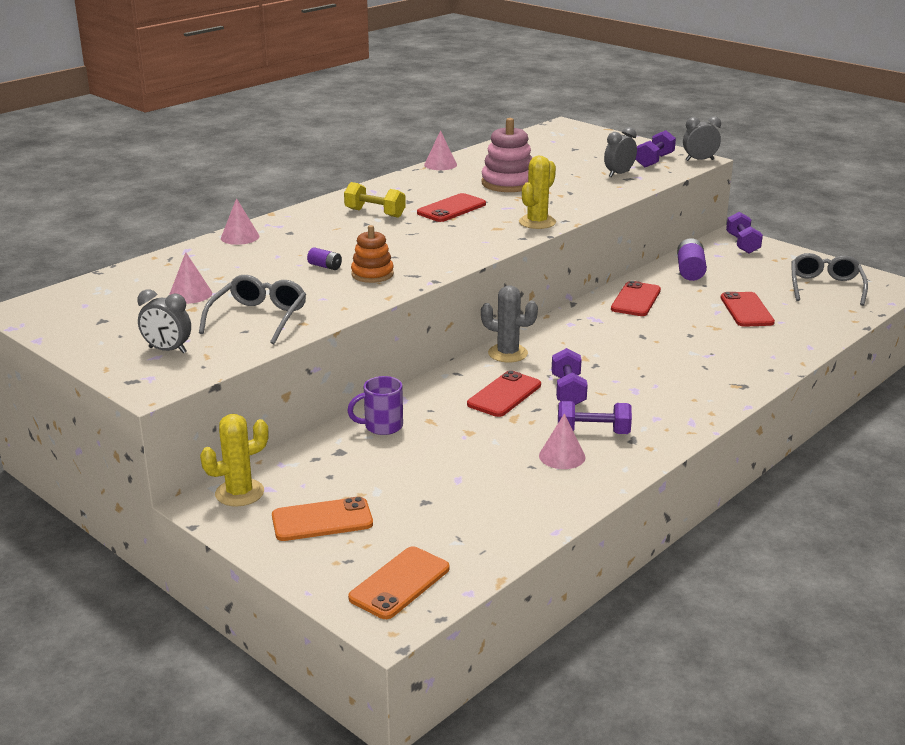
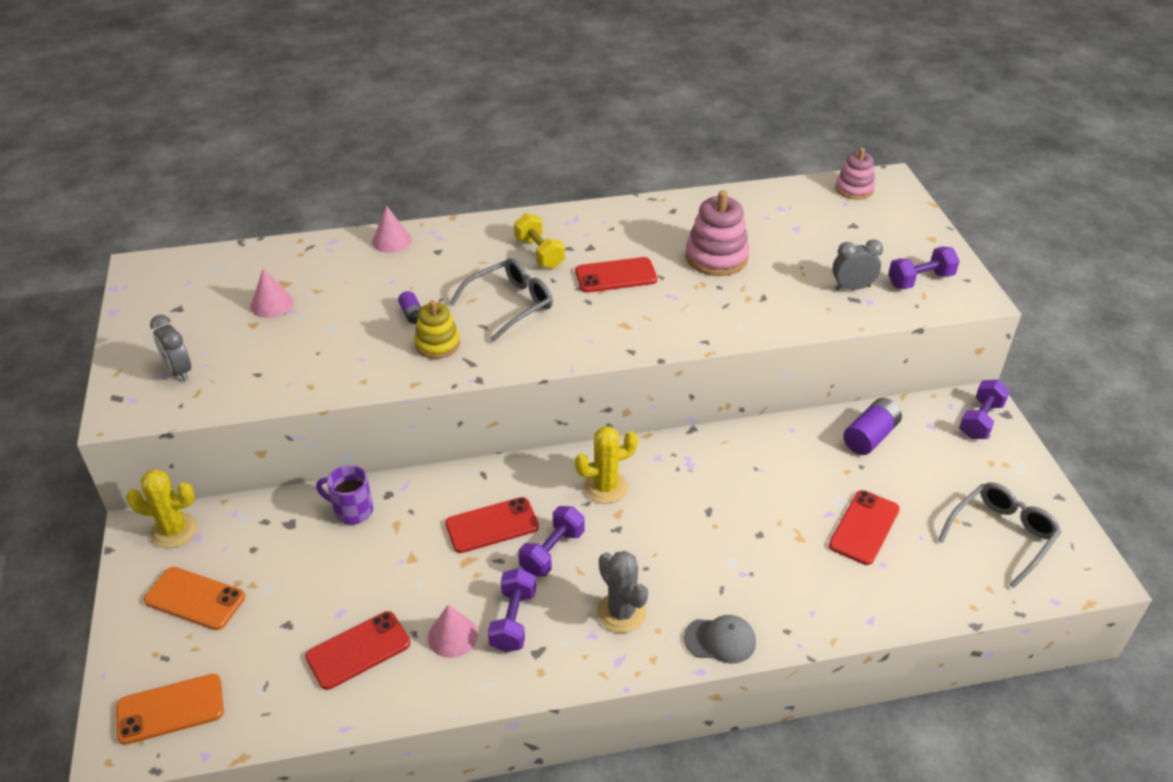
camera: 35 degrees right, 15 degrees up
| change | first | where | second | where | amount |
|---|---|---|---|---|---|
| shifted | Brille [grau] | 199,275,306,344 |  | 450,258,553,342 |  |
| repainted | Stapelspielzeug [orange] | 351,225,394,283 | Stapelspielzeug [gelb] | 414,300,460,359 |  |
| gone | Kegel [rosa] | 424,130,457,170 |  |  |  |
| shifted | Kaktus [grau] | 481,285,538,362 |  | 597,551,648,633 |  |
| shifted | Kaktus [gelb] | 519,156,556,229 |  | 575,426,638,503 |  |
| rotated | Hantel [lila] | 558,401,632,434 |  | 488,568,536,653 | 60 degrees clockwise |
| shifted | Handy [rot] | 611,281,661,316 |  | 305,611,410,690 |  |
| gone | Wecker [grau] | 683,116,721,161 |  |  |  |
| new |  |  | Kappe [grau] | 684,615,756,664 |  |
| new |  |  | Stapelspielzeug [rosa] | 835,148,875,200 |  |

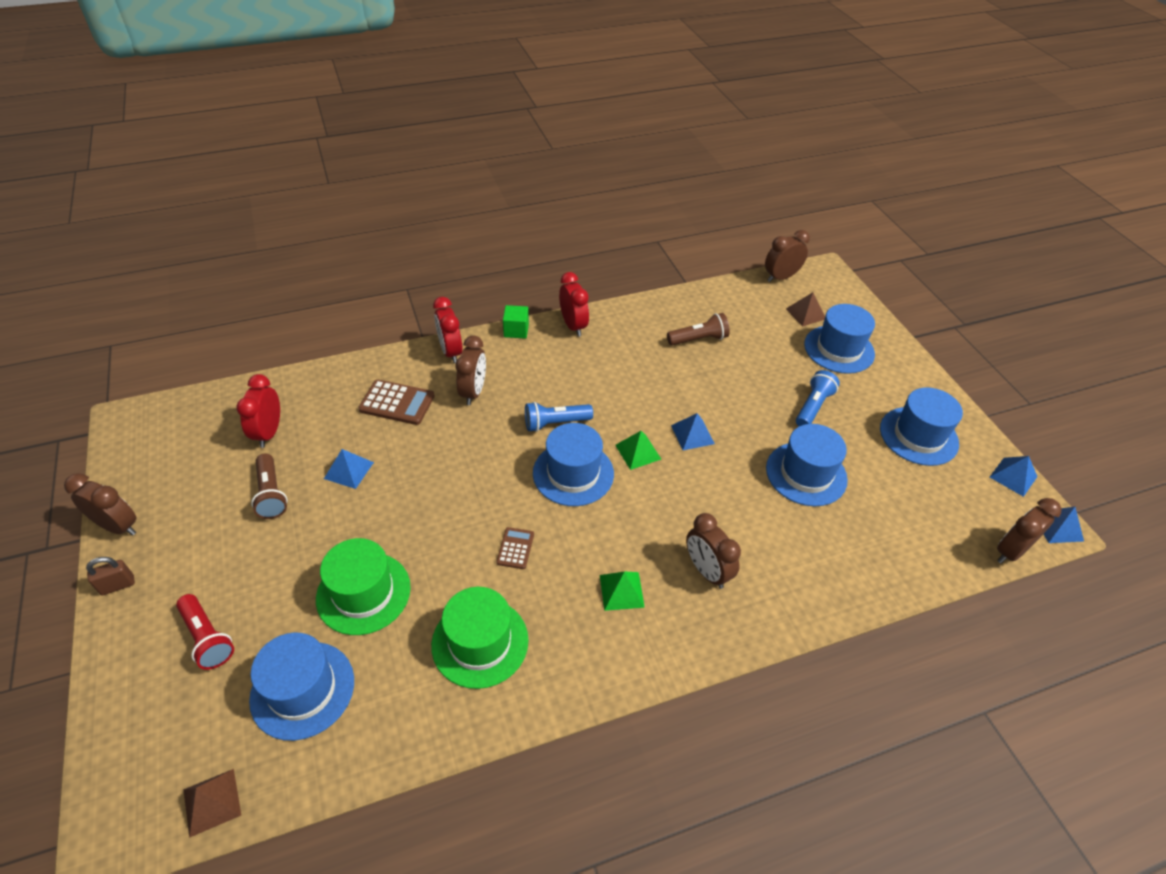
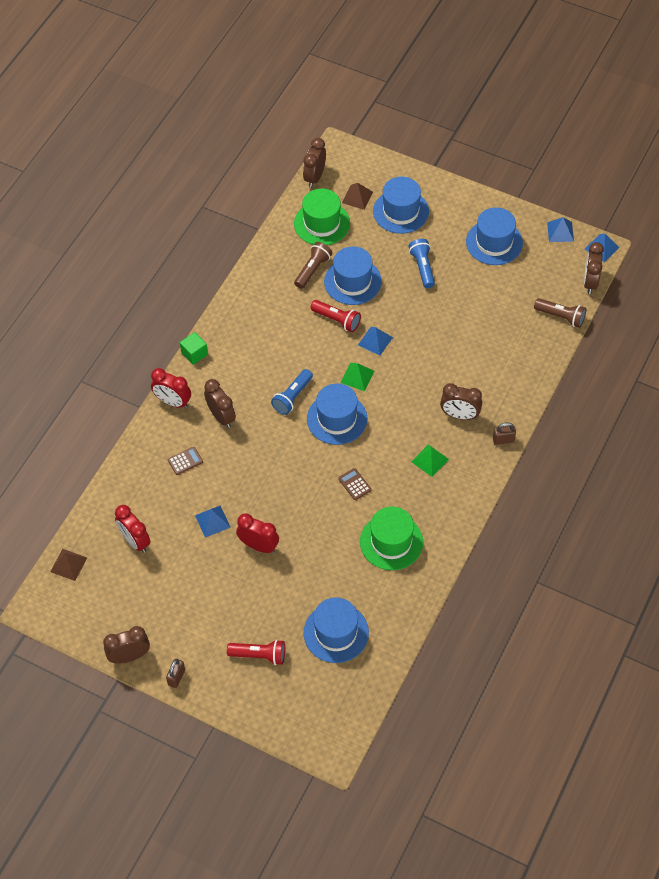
camera: 40 degrees left, 10 degrees up
| change | first | where | second | where | amount |
|---|---|---|---|---|---|
| shifted | Pyramide [braun] | 183,769,241,838 |  | 50,549,87,581 |  |
| shifted | Taschenlampe [braun] | 251,453,288,519 |  | 534,298,586,328 |  |
| shifted | Hut [grün] | 316,538,411,635 |  | 294,189,350,245 |  |
| scaled | Taschenrechner [braun] | 358,380,435,425 |  | 168,447,203,475 | x0.58 |
| shifted | Wecker [rot] | 559,272,589,337 |  | 236,513,279,553 |  |
| shifted | Hut [blau] | 766,424,848,506 |  | 324,246,382,305 |  |
| new |  |  | Taschenlampe [rot] | 311,300,361,332 |  |
| new |  |  | Vorhängeschloss [braun] | 493,422,516,445 |  |

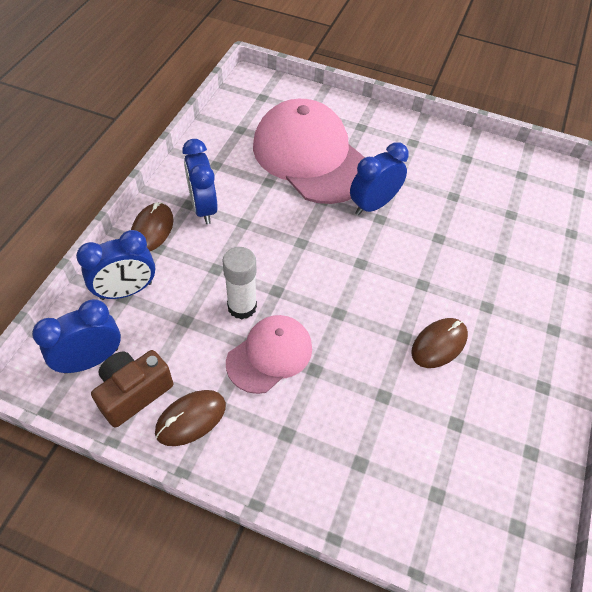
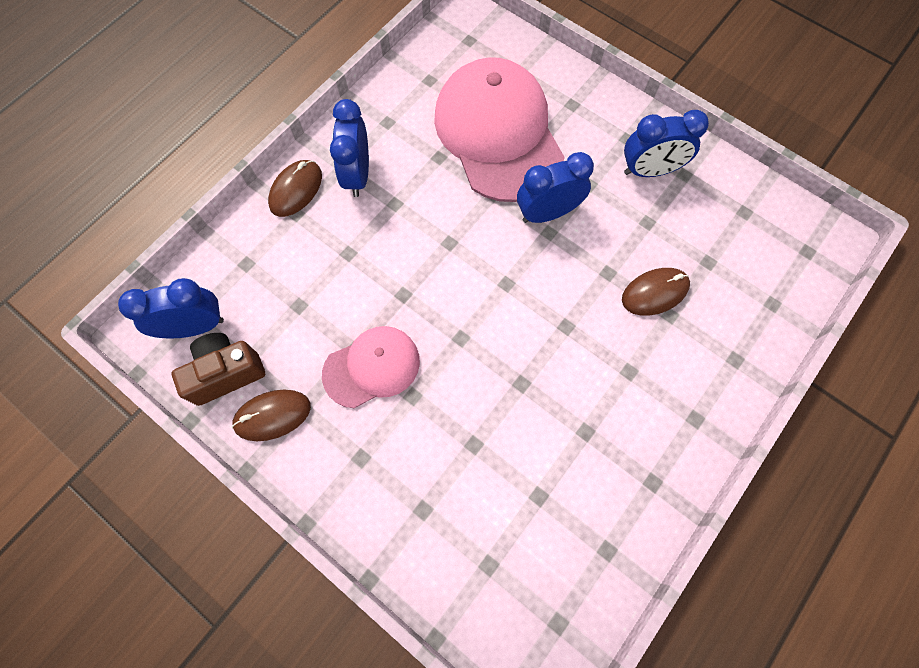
camera: 20 degrees right, 15 degrees up
| change | first | where | second | where | amount |
|---|---|---|---|---|---|
| shifted | Wecker [blau] | 76,230,155,300 |  | 624,110,709,177 |  |
| gone | Klebestift [weiß] | 222,247,257,319 |  |  |  |
| shifted | Computermaus [braun] | 411,318,468,368 |  | 622,268,690,316 |  |

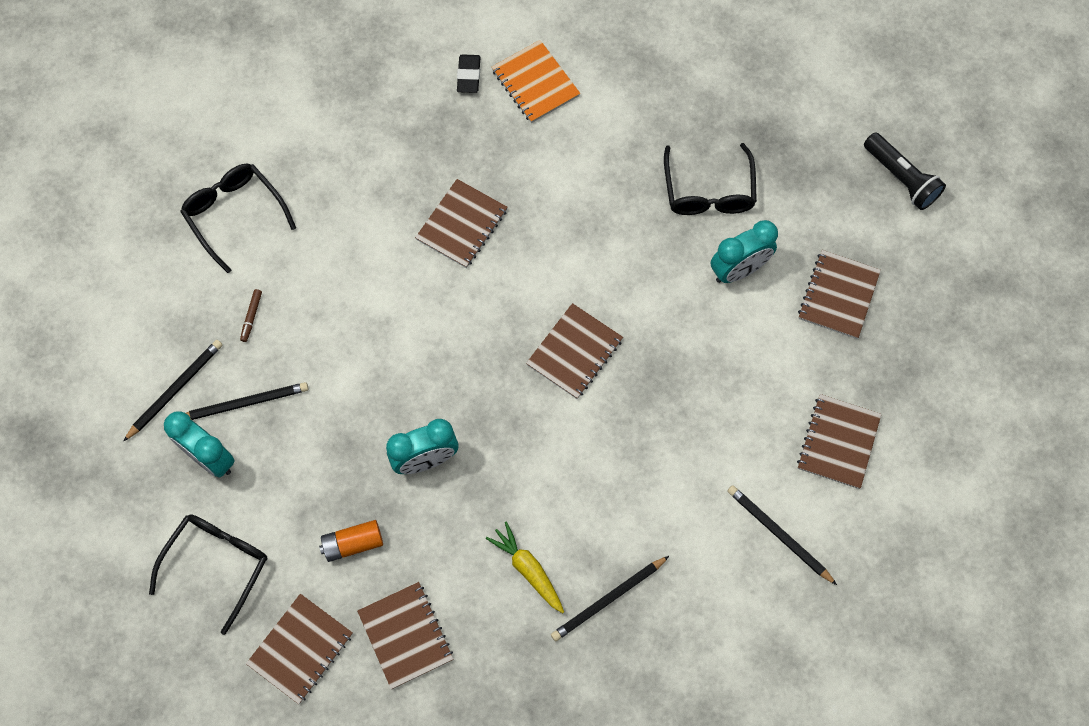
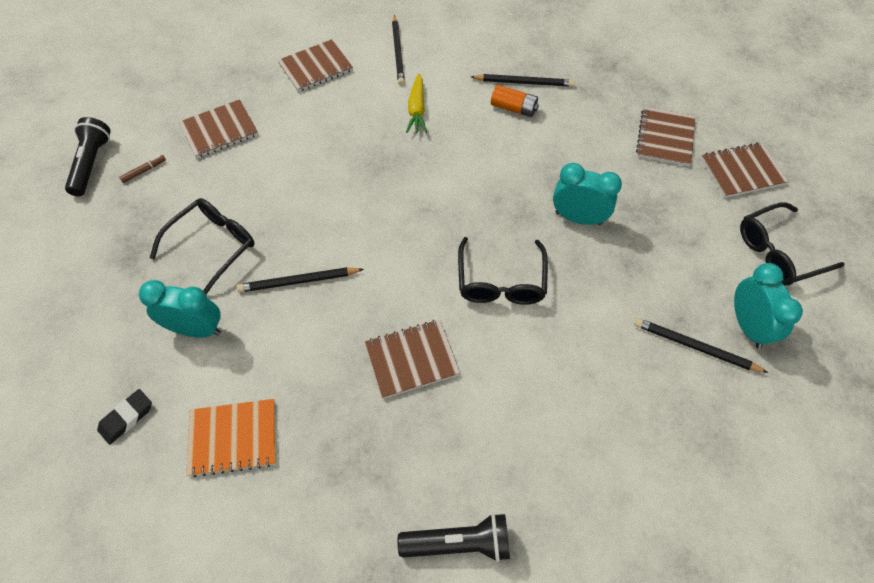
camera: 140 degrees left, 10 degrees down
| change | first | where | second | where | amount |
|---|---|---|---|---|---|
| shifted | Bleistift [schwarz] | 123,340,222,442 |  | 236,267,364,293 |  |
| shifted | Brille [schwarz] | 180,164,296,273 |  | 458,237,548,305 |  |
| shifted | Filzstift [braun] | 240,289,262,342 |  | 119,155,166,183 |  |
| shifted | Batterie [orange] | 319,520,383,562 |  | 491,85,539,117 |  |
| shifted | Radiergummi [schwarz] | 457,54,480,93 |  | 97,389,152,444 |  |
| shifted | Karotte [gelb] | 486,521,564,613 |  | 406,74,427,133 |  |
| rotated | Notizbuch [orange] | 492,40,580,123 |  | 186,399,276,477 | 75 degrees clockwise |
| gone | Notizbuch [braun] | 526,303,623,399 |  |  |  |
| shifted | Wecker [türkis] | 711,220,778,283 |  | 139,280,221,338 |  |
| new |  |  | Taschenlampe [schwarz] | 398,513,510,562 |  |

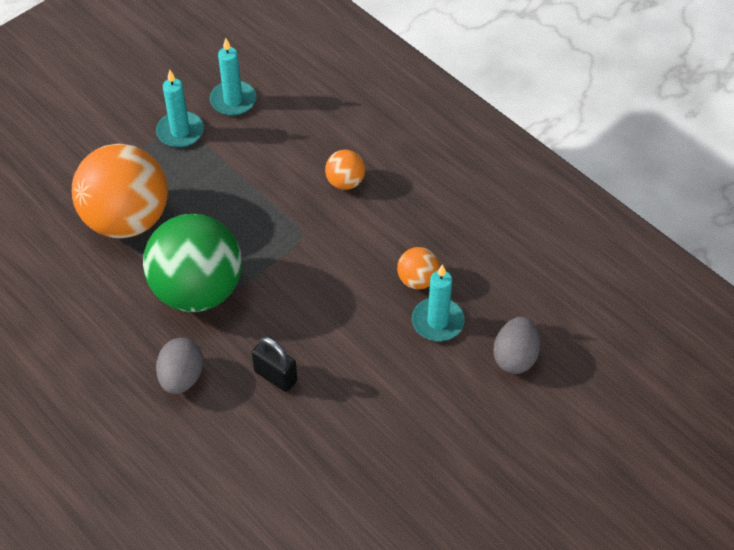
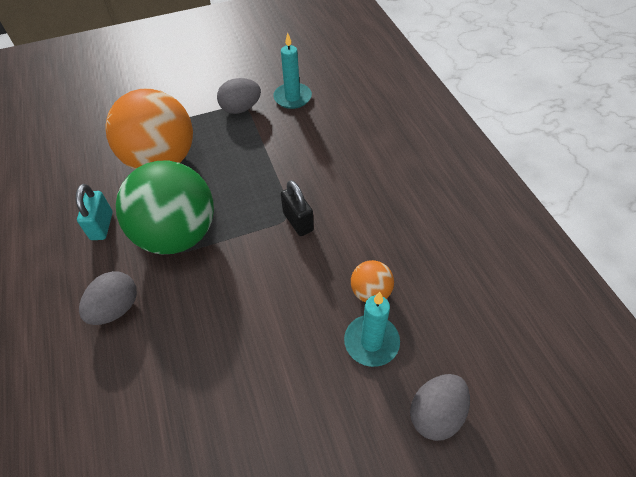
camera: 25 degrees right, 0 degrees up
| change | first | where | second | where | amount |
|---|---|---|---|---|---|
| swapped | Kerze [türkis] | 156,70,204,148 | Ei [grau] | 217,78,261,114 |  |
| shifted | Vorhängeschloss [schwarz] | 252,337,297,392 |  | 281,180,314,236 |  |
| gone | Ball [orange] | 325,150,365,190 |  |  |  |
| new |  |  | Vorhängeschloss [türkis] | 76,184,113,240 |  |

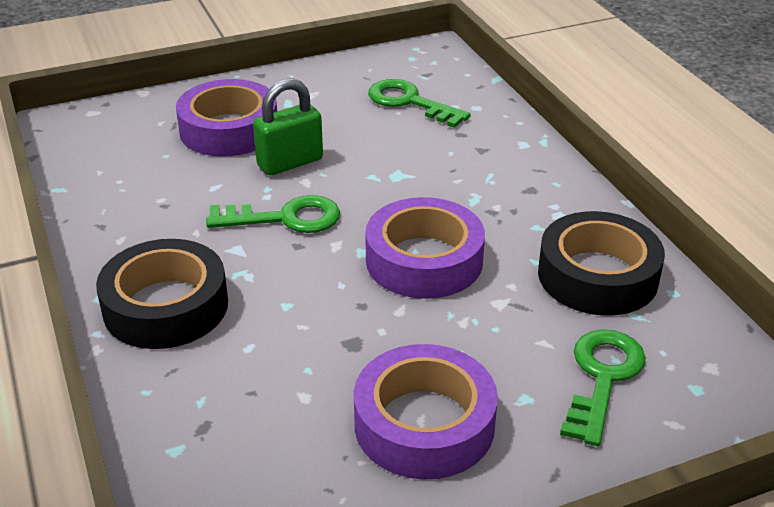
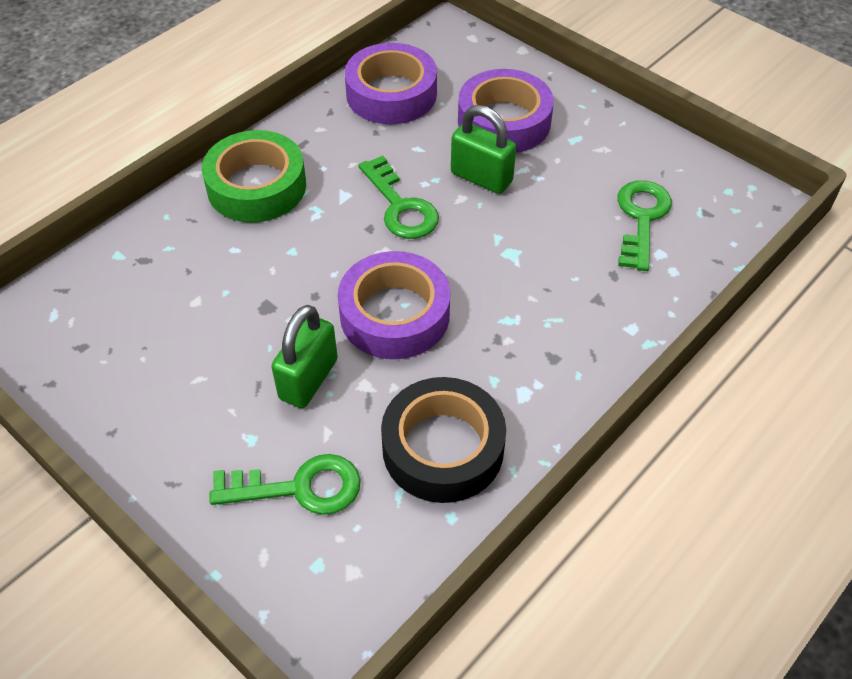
camera: 65 degrees right, 15 degrees up
| change | first | where | second | where | amount |
|---|---|---|---|---|---|
| repainted | Klebeband [schwarz] | 96,239,228,349 | Klebeband [grün] | 202,130,306,223 |  |
| shifted | Klebeband [lila] | 354,344,498,480 |  | 344,43,437,124 |  |
| new |  |  | Vorhängeschloss [grün] | 271,305,338,408 |  |

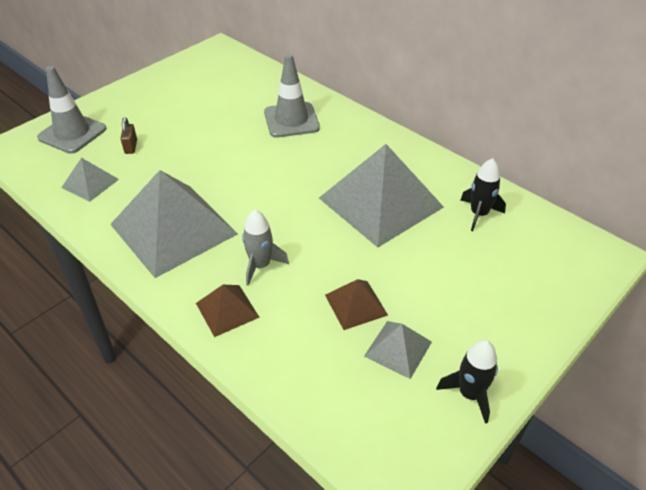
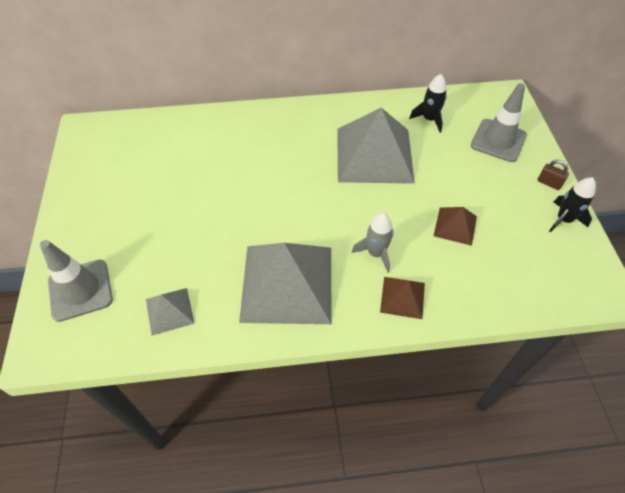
camera: 50 degrees left, 10 degrees up
| change | first | where | second | where | amount |
|---|---|---|---|---|---|
| shifted | Vorhängeschloss [braun] | 120,117,137,154 |  | 537,160,569,190 |  |
| shifted | Leitkegel [grau] | 264,54,320,138 |  | 471,83,527,162 |  |
| gone | Pyramide [grau] | 364,321,432,379 |  |  |  |

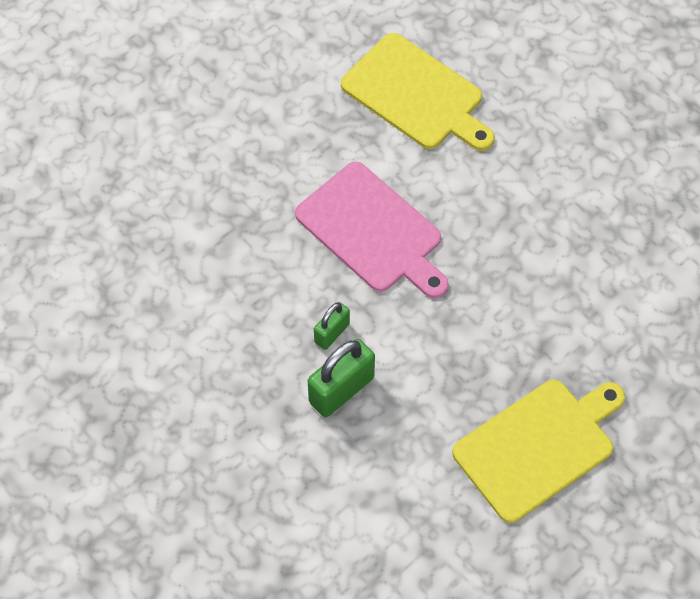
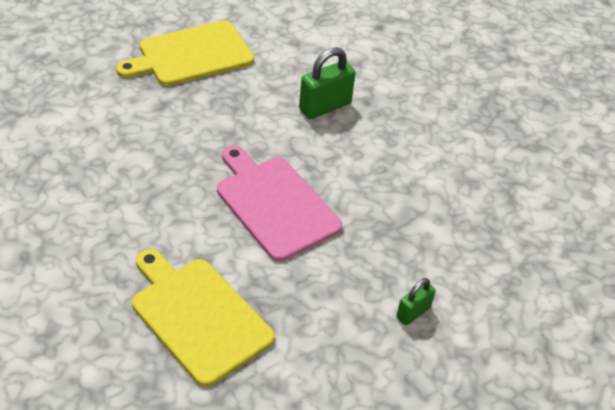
camera: 175 degrees left, 15 degrees down
| change | first | where | second | where | amount |
|---|---|---|---|---|---|
| shifted | Vorhängeschloss [grün] | 314,302,350,350 |  | 396,278,436,325 |  |

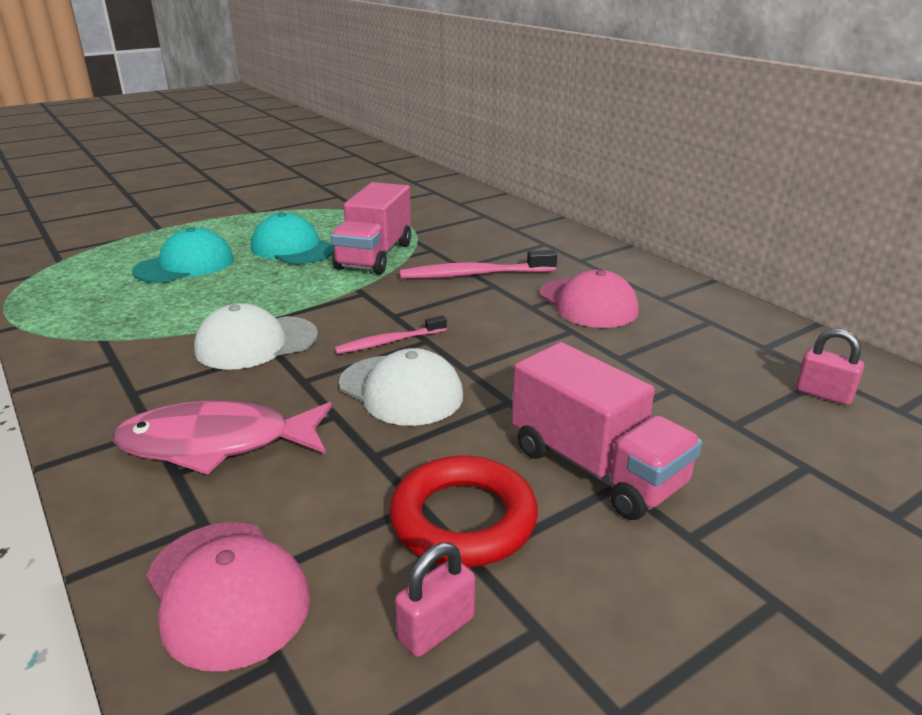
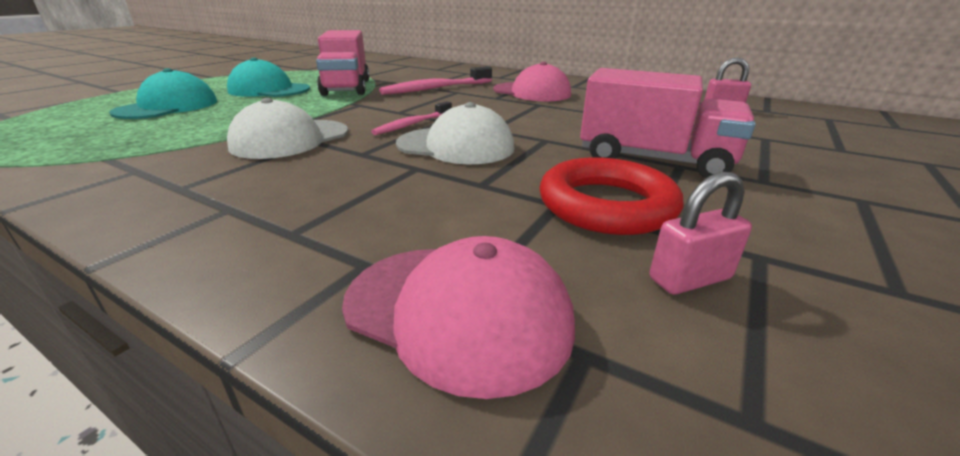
camera: 25 degrees left, 0 degrees up
| change | first | where | second | where | amount |
|---|---|---|---|---|---|
| gone | Fisch [rosa] | 113,401,332,475 |  |  |  |
| rotated | Vorhängeschloss [rosa] | 395,542,475,657 |  | 650,172,752,294 | 45 degrees clockwise |

